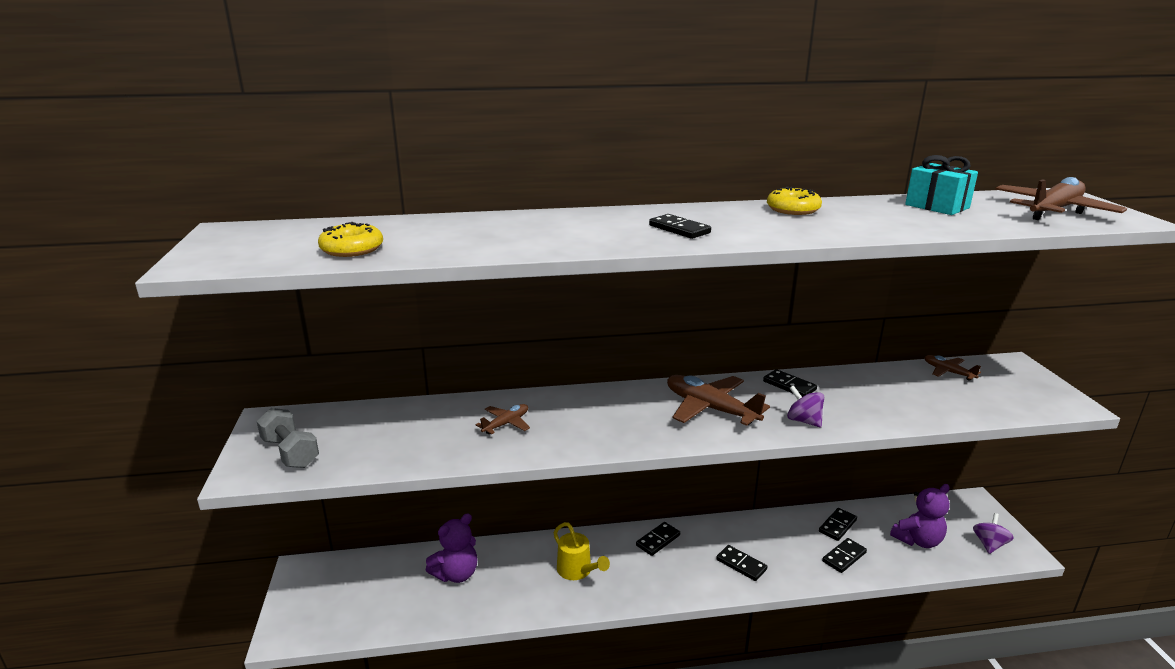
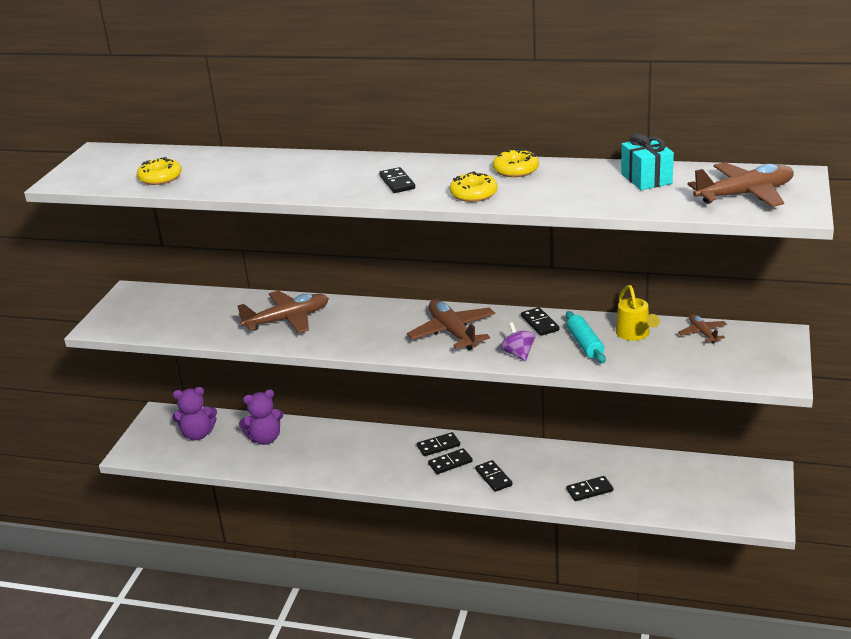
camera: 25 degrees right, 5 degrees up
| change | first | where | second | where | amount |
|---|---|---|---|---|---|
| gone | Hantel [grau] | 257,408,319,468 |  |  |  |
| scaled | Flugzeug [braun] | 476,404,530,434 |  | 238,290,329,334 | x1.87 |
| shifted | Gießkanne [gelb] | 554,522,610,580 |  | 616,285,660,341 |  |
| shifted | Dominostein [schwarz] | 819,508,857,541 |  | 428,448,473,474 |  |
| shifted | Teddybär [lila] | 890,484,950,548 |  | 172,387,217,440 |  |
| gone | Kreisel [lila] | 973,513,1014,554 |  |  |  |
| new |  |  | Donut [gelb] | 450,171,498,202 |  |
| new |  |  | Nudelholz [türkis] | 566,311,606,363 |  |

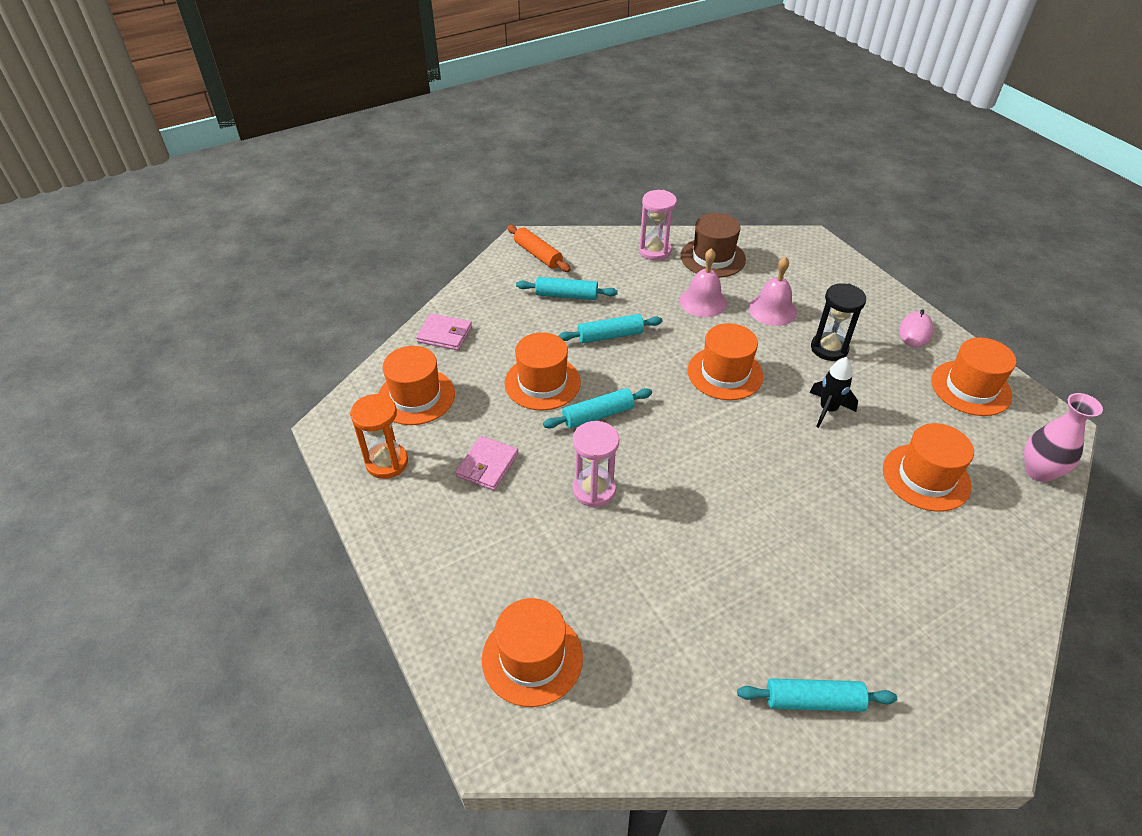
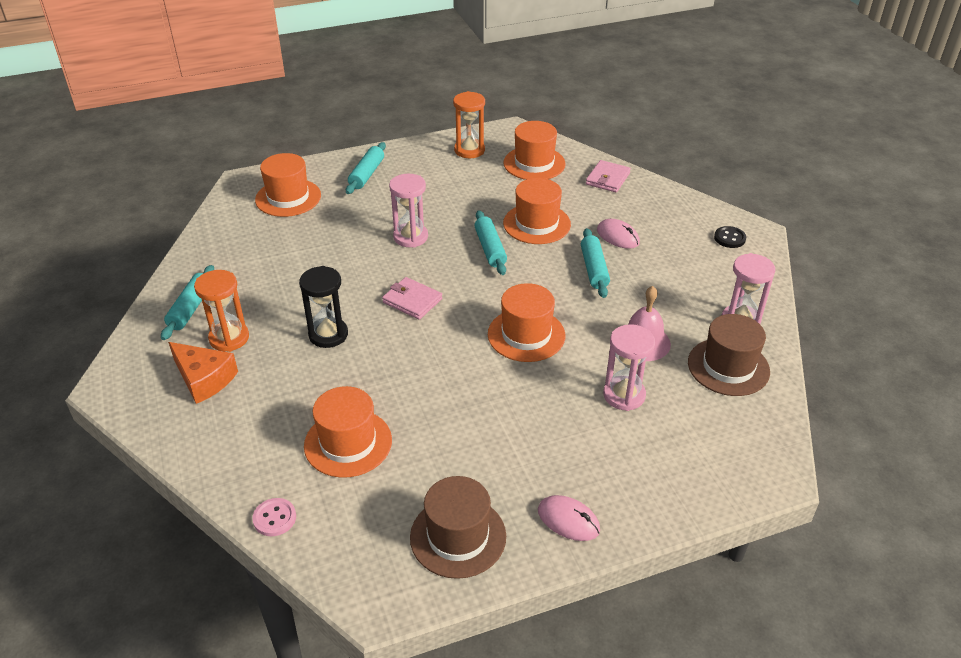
camera: 100 degrees right, 5 degrees down
| change | first | where | second | where | amount |
|---|---|---|---|---|---|
| shifted | Geldbörse [rosa] | 455,436,518,491 |  | 382,277,442,320 |  |
| swapped | Nudelholz [orange] | 507,225,571,272 | Knopf [schwarz] | 714,226,746,248 |  |
| shifted | Nudelholz [türkis] | 516,277,618,300 |  | 346,142,386,194 |  |
| swapped | Glocke [rosa] | 749,256,797,326 | Sanduhr [rosa] | 603,324,655,411 |  |
| gone | Rakete [schwarz] | 809,357,858,428 |  |  |  |
| shifted | Sanduhr [schwarz] | 811,283,866,361 |  | 299,266,348,348 |  |
| repainted | Hut [orange] | 931,337,1016,416 | Hut [braun] | 410,476,506,579 |  |
| gone | Vase [rosa] | 1024,393,1103,482 |  |  |  |
| new |  |  | Käse [orange] | 168,342,238,404 |  |
| new |  |  | Sanduhr [orange] | 194,270,249,352 |  |
| new |  |  | Knopf [rosa] | 252,498,296,536 |  |
| new |  |  | Computermaus [rosa] | 597,219,640,249 |  |

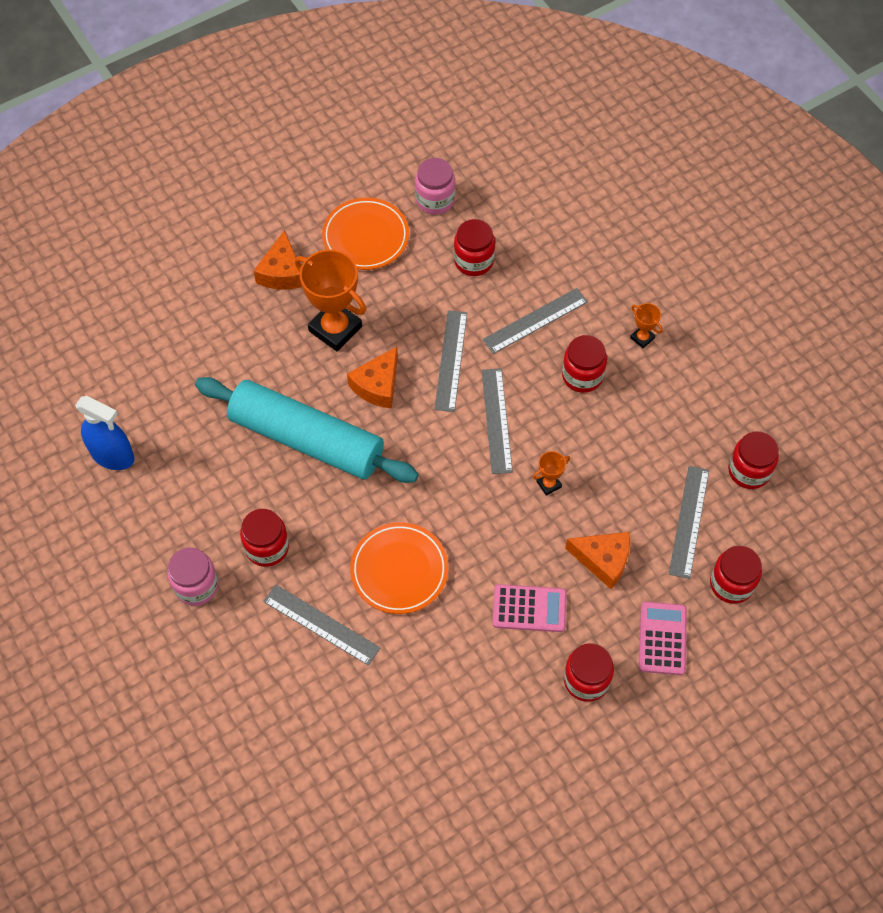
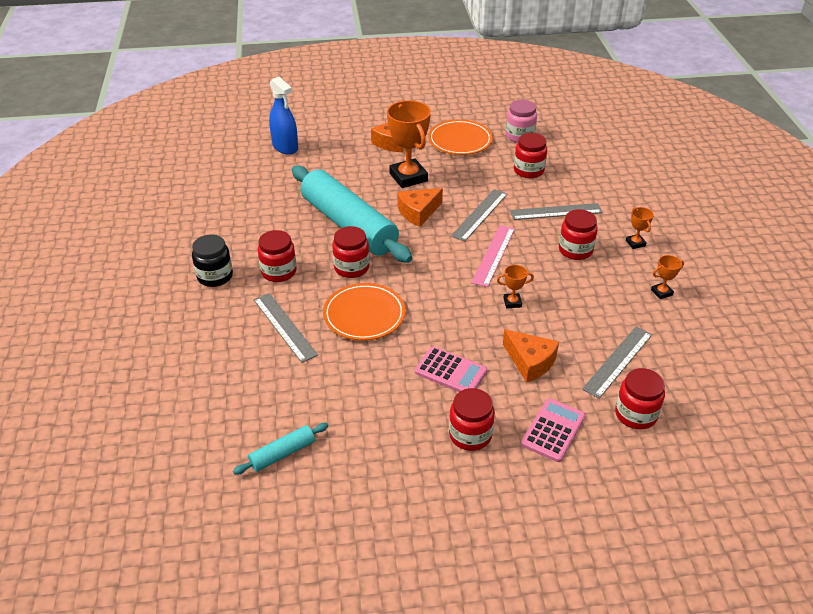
camera: 25 degrees right, 20 degrees down
| change | first | where | second | where | amount |
|---|---|---|---|---|---|
| shifted | Sprühflasche [blau] | 75,396,135,470 |  | 269,77,298,155 |  |
| repainted | Einmachglas [rosa] | 167,547,218,606 | Einmachglas [schwarz] | 192,235,233,287 |  |
| repainted | Lineal [grau] | 482,368,513,474 | Lineal [rosa] | 471,225,515,287 |  |
| shifted | Einmachglas [rot] | 728,431,779,489 |  | 332,226,369,278 |  |
| new |  |  | Nudelholz [türkis] | 233,423,328,475 |  |
| new |  |  | Pokal [orange] | 651,255,684,299 |  |

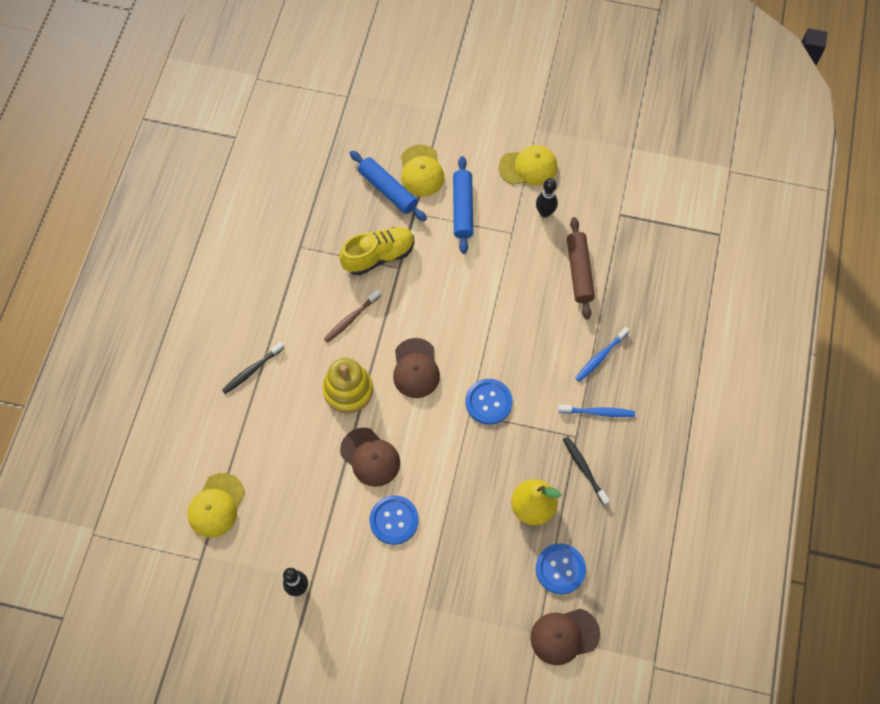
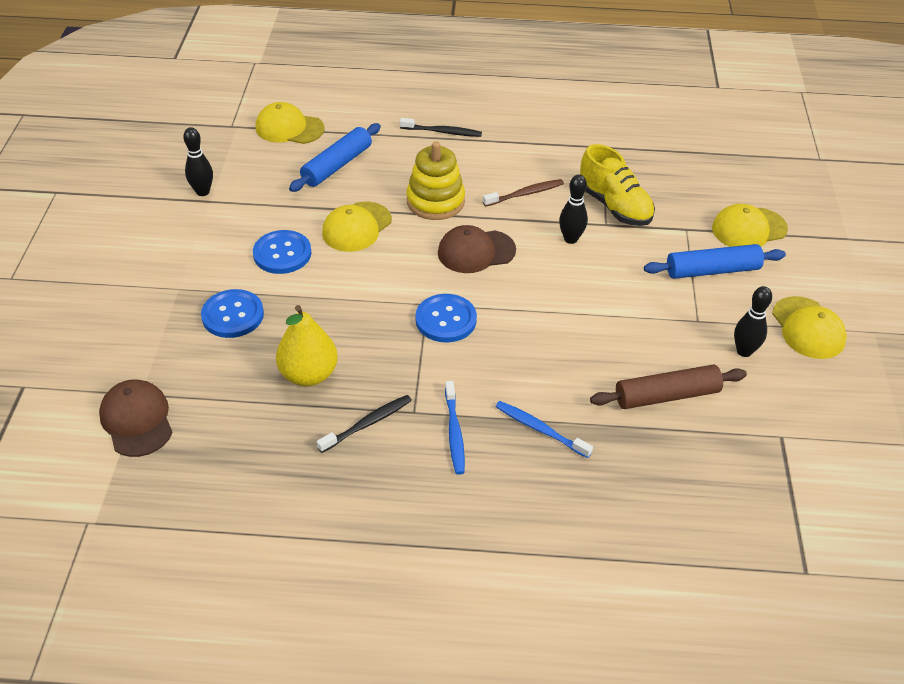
camera: 80 degrees right, 20 degrees down
| change | first | where | second | where | amount |
|---|---|---|---|---|---|
| rotated | Zahnbürste [schwarz] | 222,342,284,394 |  | 400,118,482,137 | 150 degrees clockwise |
| rotated | Zahnbürste [braun] | 324,289,381,343 |  | 483,179,564,207 | 120 degrees clockwise |
| repainted | Kappe [braun] | 340,428,400,487 | Kappe [gelb] | 322,202,392,252 |  |
| shifted | Nudelholz [blau] | 350,151,427,221 |  | 289,123,381,192 |  |
| shifted | Knopf [blau] | 536,543,586,594 |  | 201,289,264,338 |  |
| new |  |  | Bowlingkegel [schwarz] | 559,174,588,244 |  |

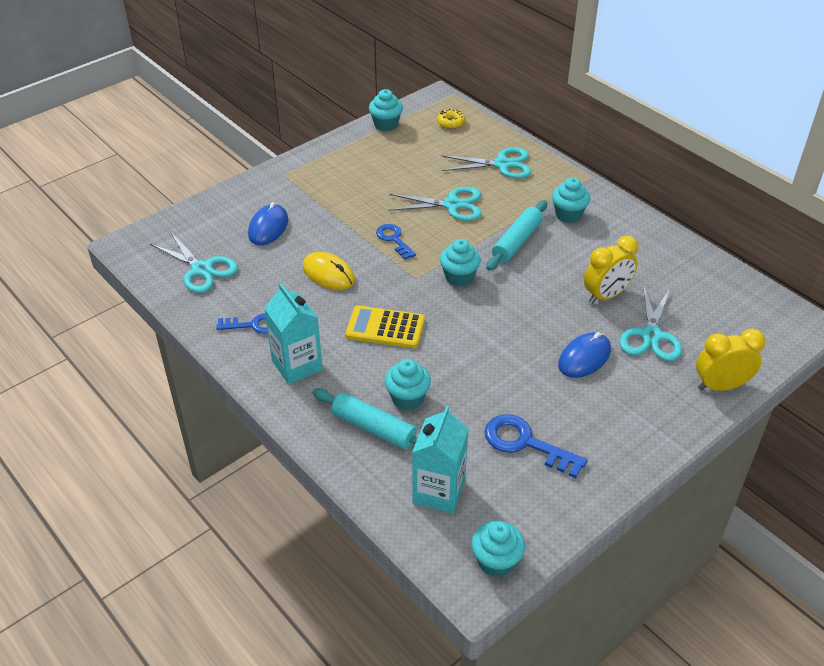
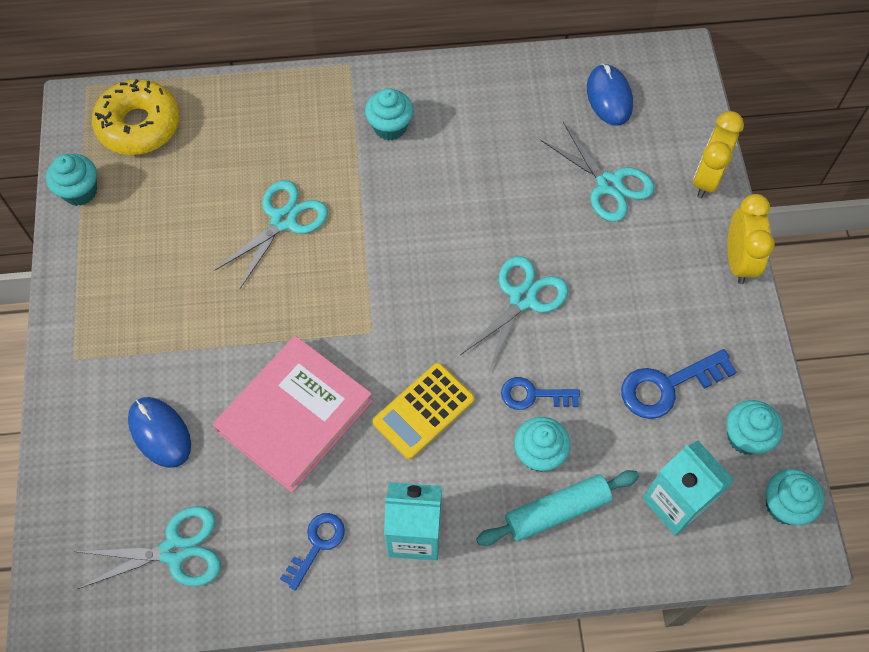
camera: 55 degrees left, 20 degrees up
| change | first | where | second | where | amount |
|---|---|---|---|---|---|
| swapped | Computermaus [gelb] | 303,252,355,290 | Buch [rosa] | 213,336,373,493 |  |
| shifted | Schlüssel [blau] | 376,224,416,260 |  | 501,377,580,410 |  |
| scaled | Donut [gelb] | 437,109,465,129 |  | 92,79,180,155 | x2.17 |
| shifted | Muffin [türkis] | 440,239,481,287 |  | 726,400,783,455 |  |
| shifted | Schere [türkis] | 442,147,531,179 |  | 460,256,568,373 |  |
| gone | Nudelholz [türkis] | 486,200,547,271 |  |  |  |
| shifted | Computermaus [blau] | 558,332,611,378 |  | 587,64,633,126 |  |
| shifted | Wecker [gelb] | 584,236,638,304 |  | 727,194,775,284 |  |

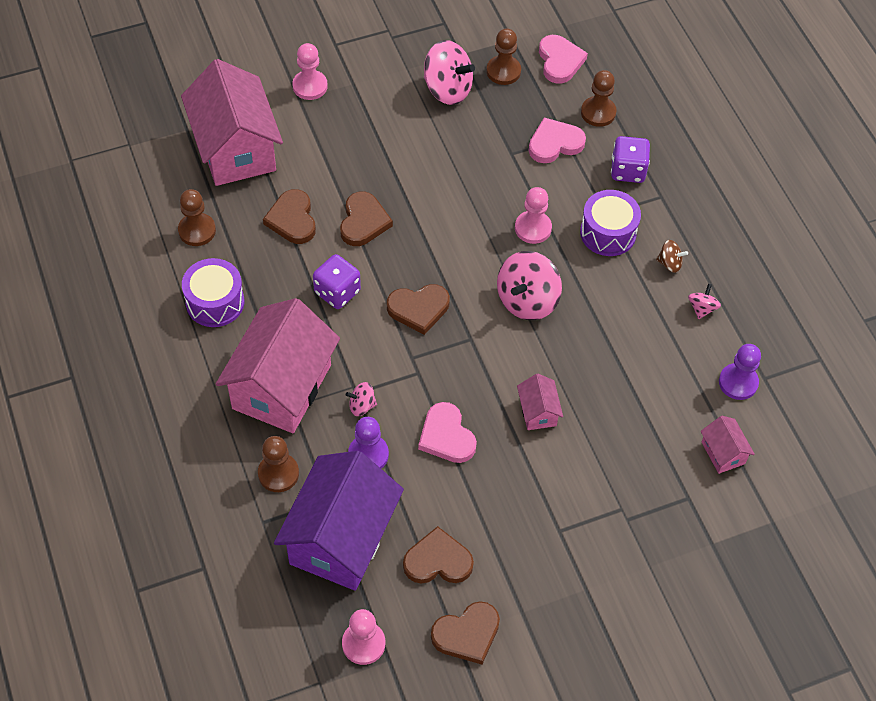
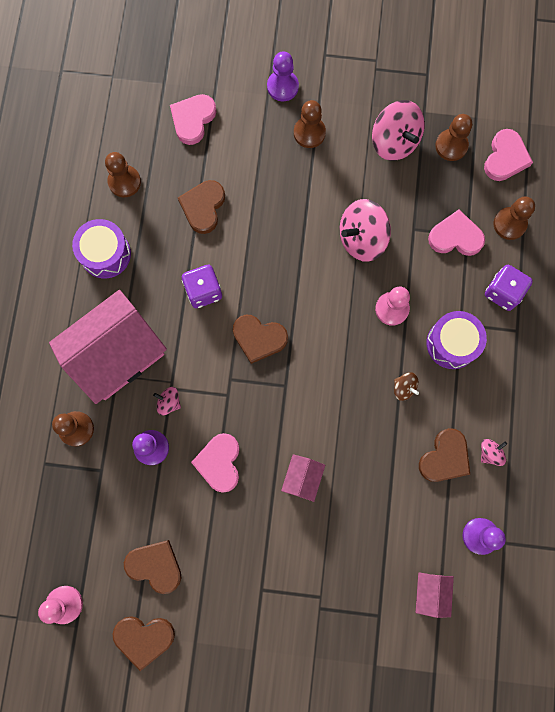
camera: 30 degrees right, 20 degrees up
| change | first | where | second | where | amount |
|---|---|---|---|---|---|
| swapped | Haus [rosa] | 181,59,283,186 | Herz [rosa] | 170,94,216,145 |  |
| gone | Haus [lila] | 274,451,404,591 |  |  |  |
| repainted | Bauer [rosa] | 292,43,328,100 | Bauer [lila] | 267,52,299,101 |  |
| shifted | Herz [braun] | 340,192,393,246 |  | 419,428,470,482 |  |
| shifted | Kreisel [rosa] | 497,251,562,320 |  | 340,199,391,262 |  |
| shifted | Kreisel [braun] | 656,240,688,273 |  | 394,372,419,401 |  |
| new |  |  | Bauer [braun] | 294,100,326,148 |  |

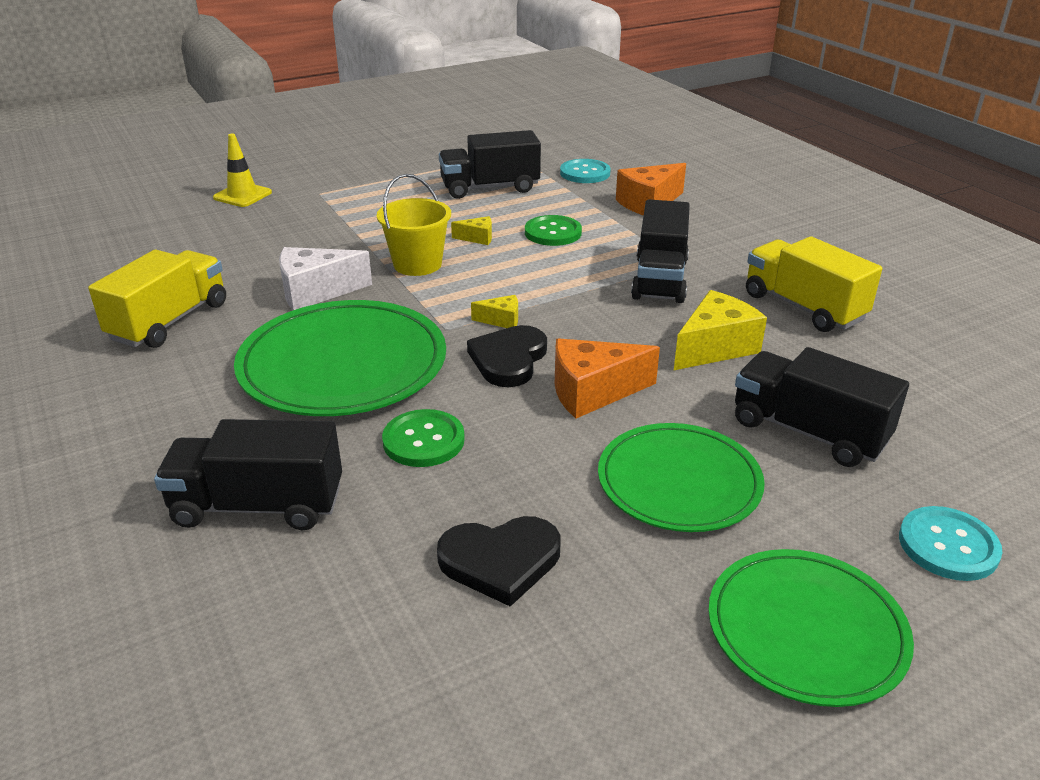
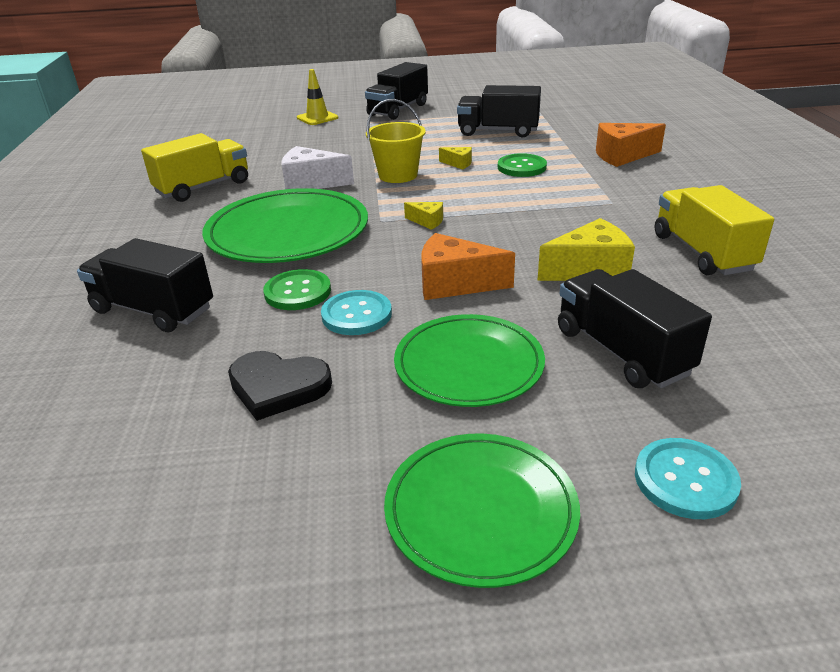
camera: 25 degrees right, 0 degrees up
| change | first | where | second | where | amount |
|---|---|---|---|---|---|
| gone | Herz [schwarz] | 467,325,547,387 |  |  |  |
| shifted | Knopf [türkis] | 560,159,610,183 |  | 321,290,392,335 |  |
| shifted | Lastwagen [schwarz] | 631,199,690,303 |  | 365,62,428,120 |  |

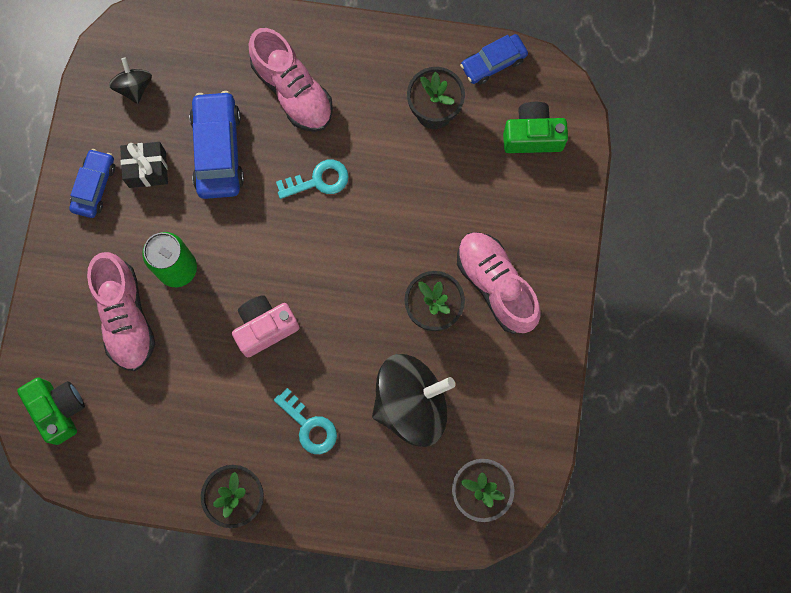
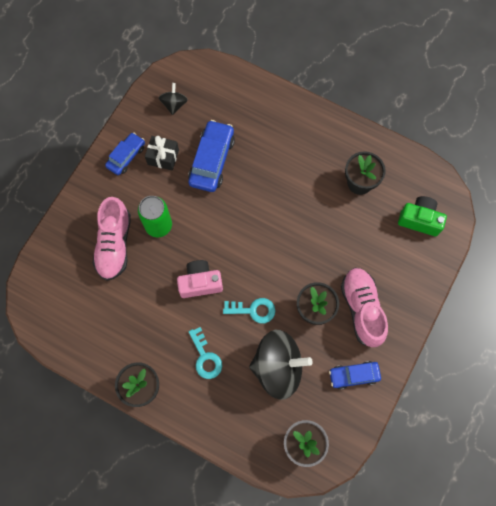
camera: 20 degrees right, 5 degrees down
| change | first | where | second | where | amount |
|---|---|---|---|---|---|
| gone | Kamera [grün] | 17,377,85,445 |  |  |  |
| gone | Schuh [rosa] | 249,28,333,132 |  |  |  |
| shifted | Schlüssel [türkis] | 276,160,349,199 |  | 223,298,275,323 |  |
| shifted | Auto [blau] | 460,34,528,85 |  | 329,361,381,390 |  |

